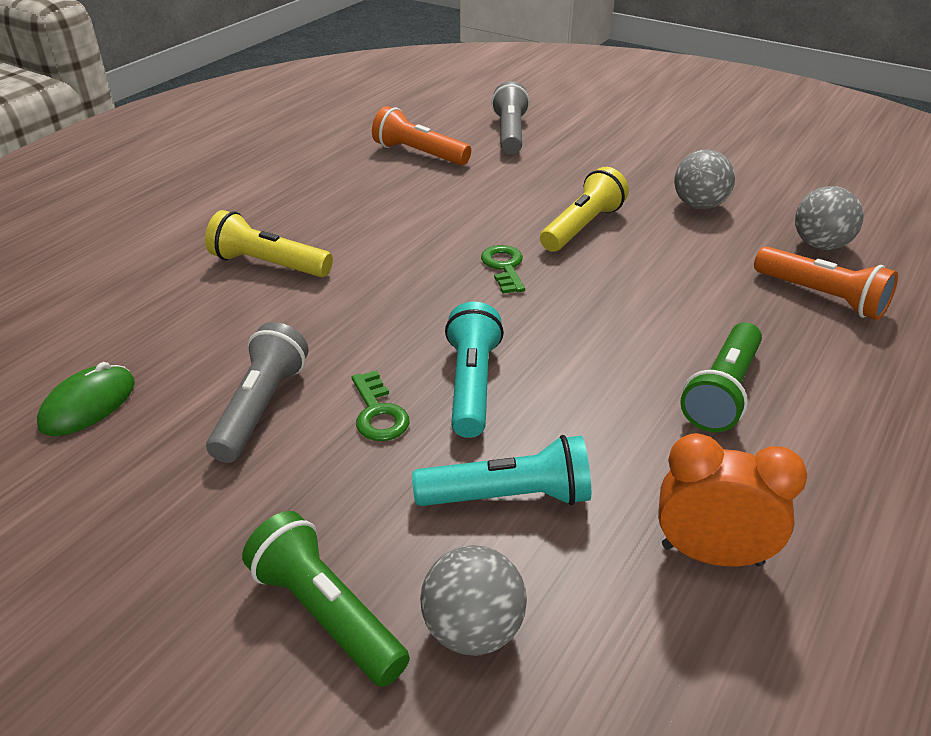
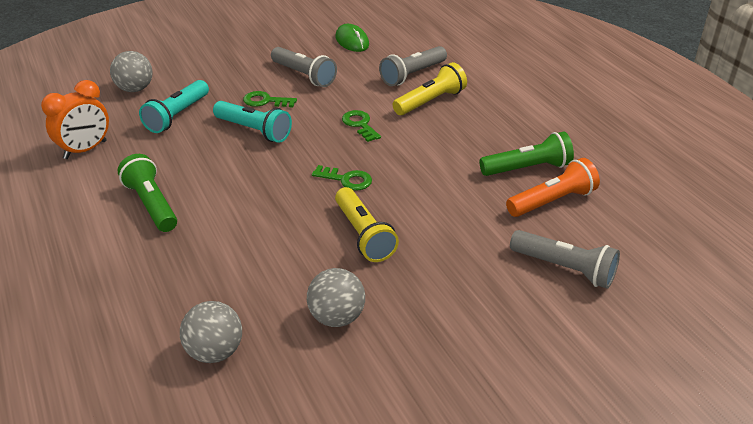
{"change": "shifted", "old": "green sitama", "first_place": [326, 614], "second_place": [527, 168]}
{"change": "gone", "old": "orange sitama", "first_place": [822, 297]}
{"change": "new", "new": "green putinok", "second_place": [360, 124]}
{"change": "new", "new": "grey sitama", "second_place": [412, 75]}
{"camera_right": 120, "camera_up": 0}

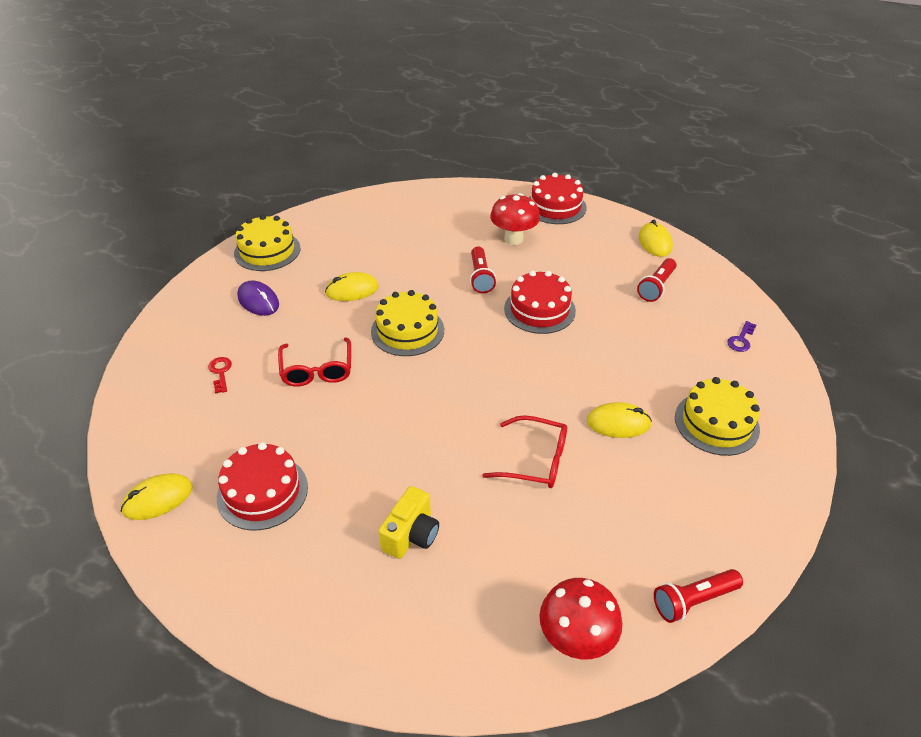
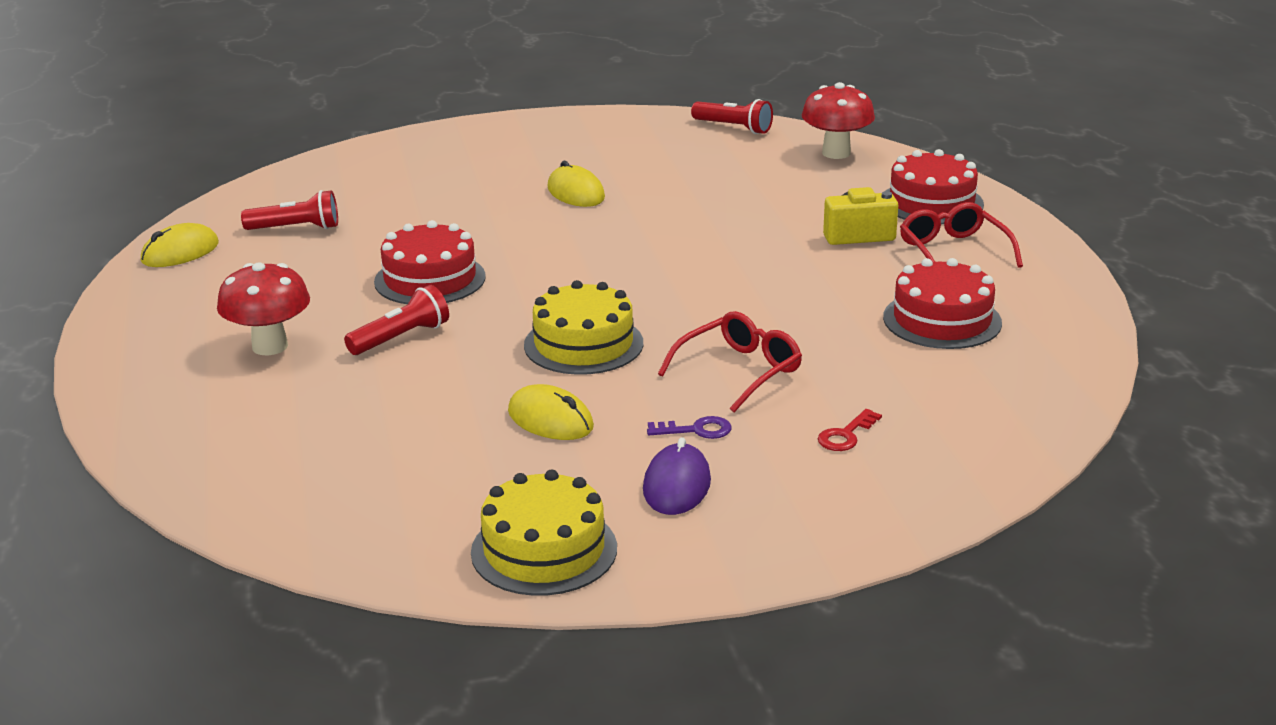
{"change": "gone", "old": "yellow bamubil", "first_place": [158, 499]}
{"change": "shifted", "old": "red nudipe", "first_place": [535, 460], "second_place": [953, 252]}
{"change": "shifted", "old": "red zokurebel", "first_place": [555, 206], "second_place": [932, 202]}
{"change": "gone", "old": "yellow zokurebel", "first_place": [716, 423]}
{"change": "shifted", "old": "purple putinok", "first_place": [741, 339], "second_place": [696, 430]}
{"camera_right": -125, "camera_up": -15}

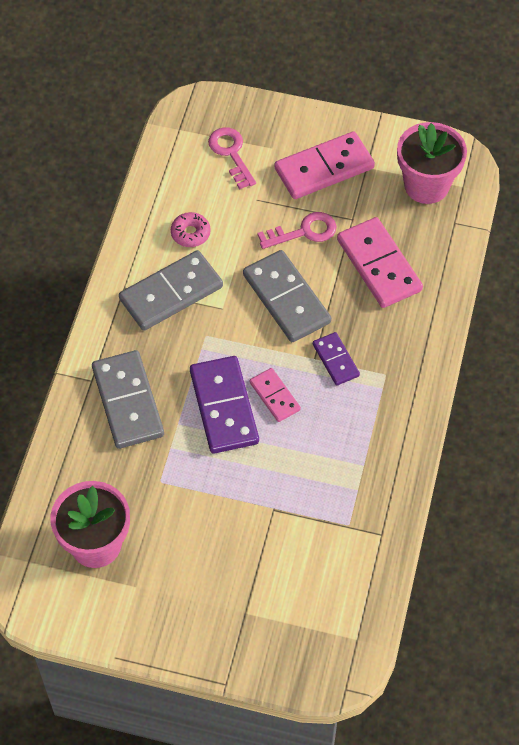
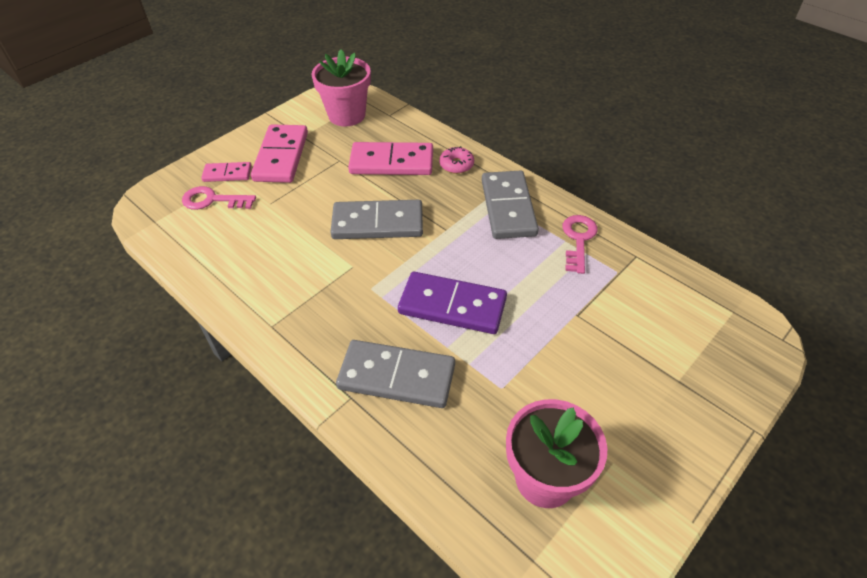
{"change": "shifted", "old": "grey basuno", "first_place": [171, 293], "second_place": [508, 207]}
{"change": "shifted", "old": "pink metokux", "first_place": [190, 233], "second_place": [456, 165]}
{"change": "shifted", "old": "pink basuno", "first_place": [274, 396], "second_place": [227, 174]}
{"change": "shifted", "old": "pink putinok", "first_place": [303, 232], "second_place": [578, 240]}
{"change": "gone", "old": "purple basuno", "first_place": [336, 360]}
{"camera_right": -60, "camera_up": -10}

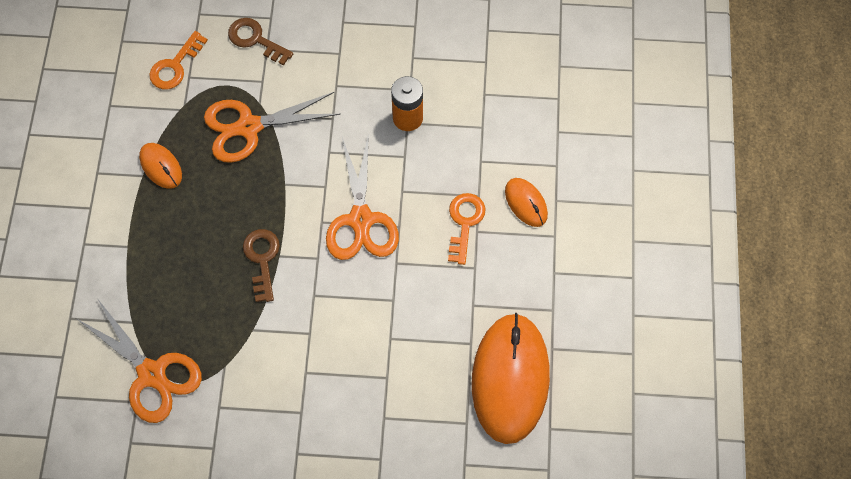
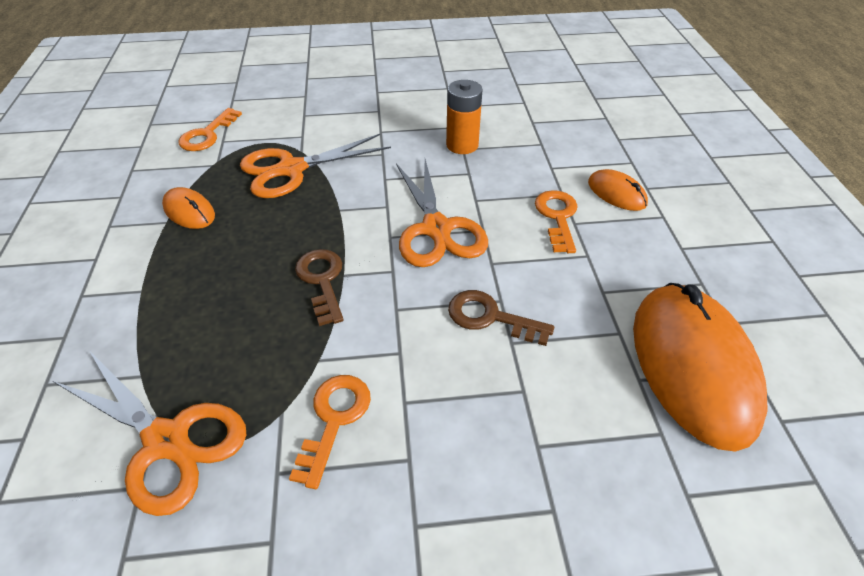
{"change": "shifted", "old": "brown putinok", "first_place": [255, 40], "second_place": [490, 317]}
{"change": "new", "new": "orange putinok", "second_place": [334, 420]}
{"camera_right": -10, "camera_up": -20}

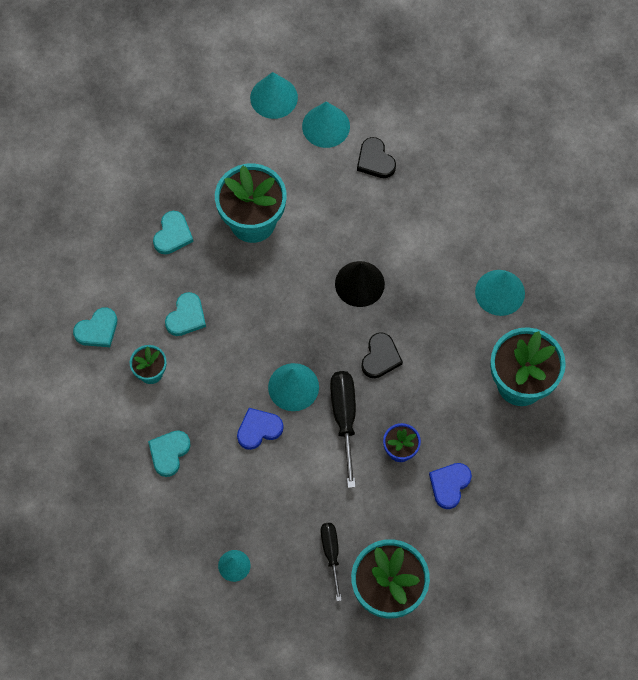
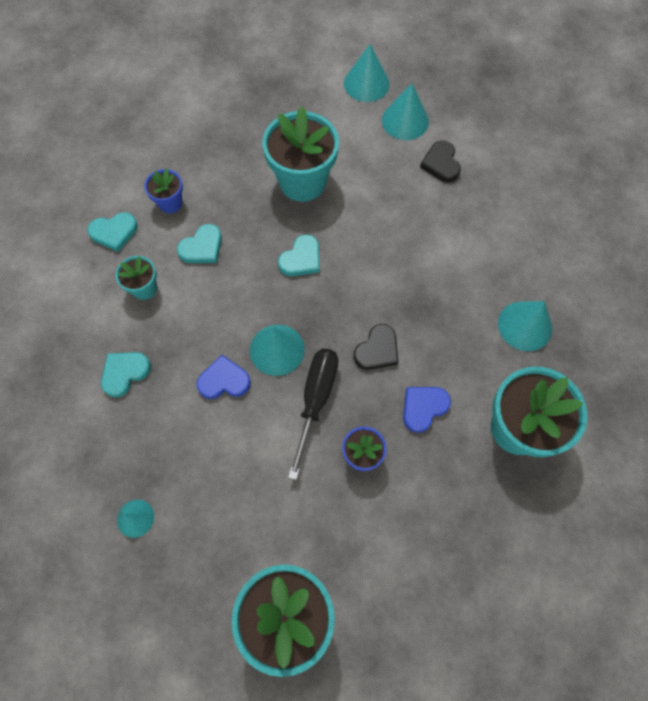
{"change": "shifted", "old": "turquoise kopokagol", "first_place": [172, 235], "second_place": [301, 259]}
{"change": "gone", "old": "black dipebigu", "first_place": [331, 554]}
{"change": "gone", "old": "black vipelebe", "first_place": [359, 284]}
{"change": "shifted", "old": "blue kopokagol", "first_place": [449, 485], "second_place": [423, 407]}
{"change": "new", "new": "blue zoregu", "second_place": [170, 203]}
{"camera_right": 20, "camera_up": 0}

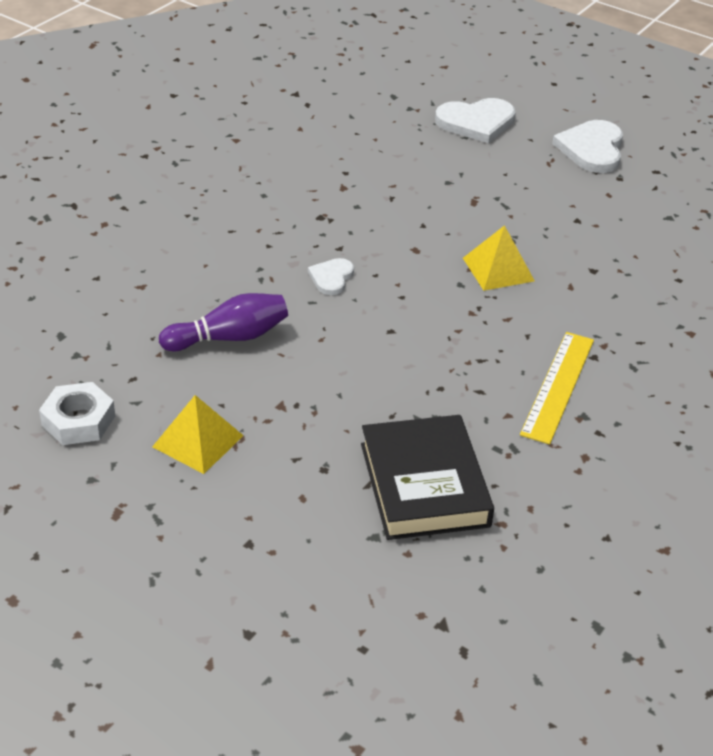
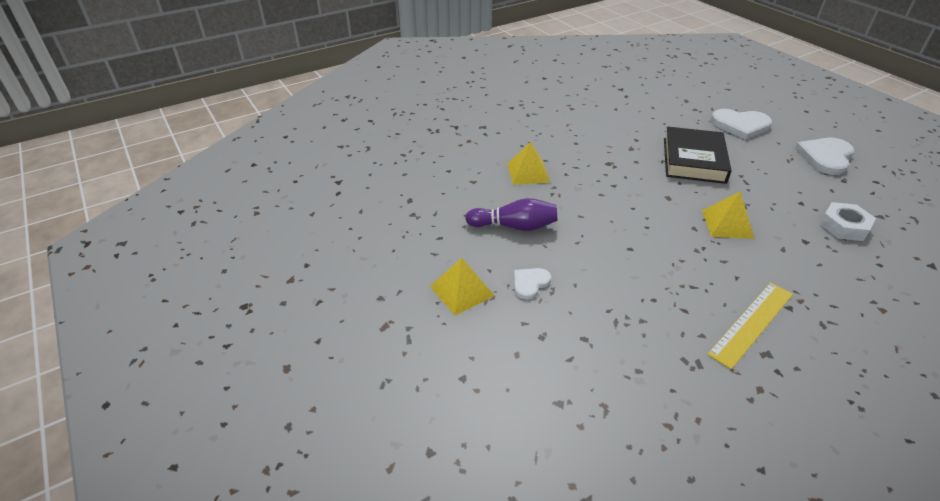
{"change": "shifted", "old": "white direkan", "first_place": [78, 420], "second_place": [844, 226]}
{"change": "shifted", "old": "white kopokagol", "first_place": [331, 278], "second_place": [530, 283]}
{"change": "shifted", "old": "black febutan", "first_place": [424, 484], "second_place": [693, 160]}
{"change": "new", "new": "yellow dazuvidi", "second_place": [528, 172]}
{"camera_right": 25, "camera_up": 0}

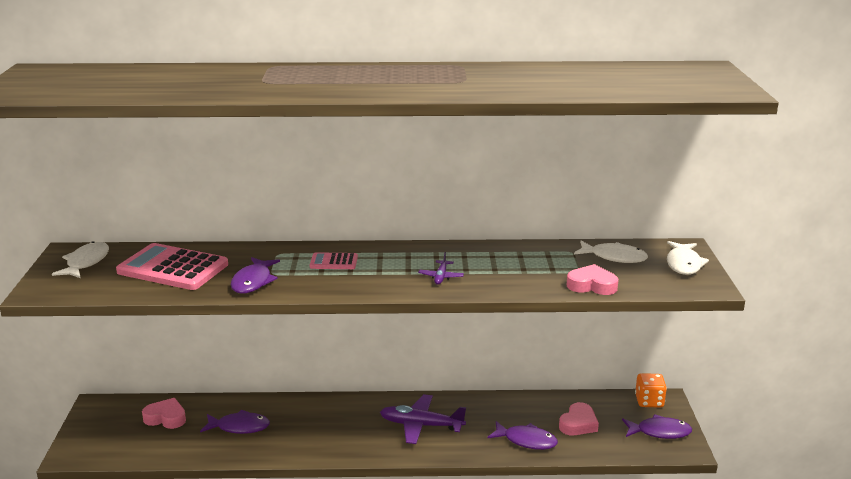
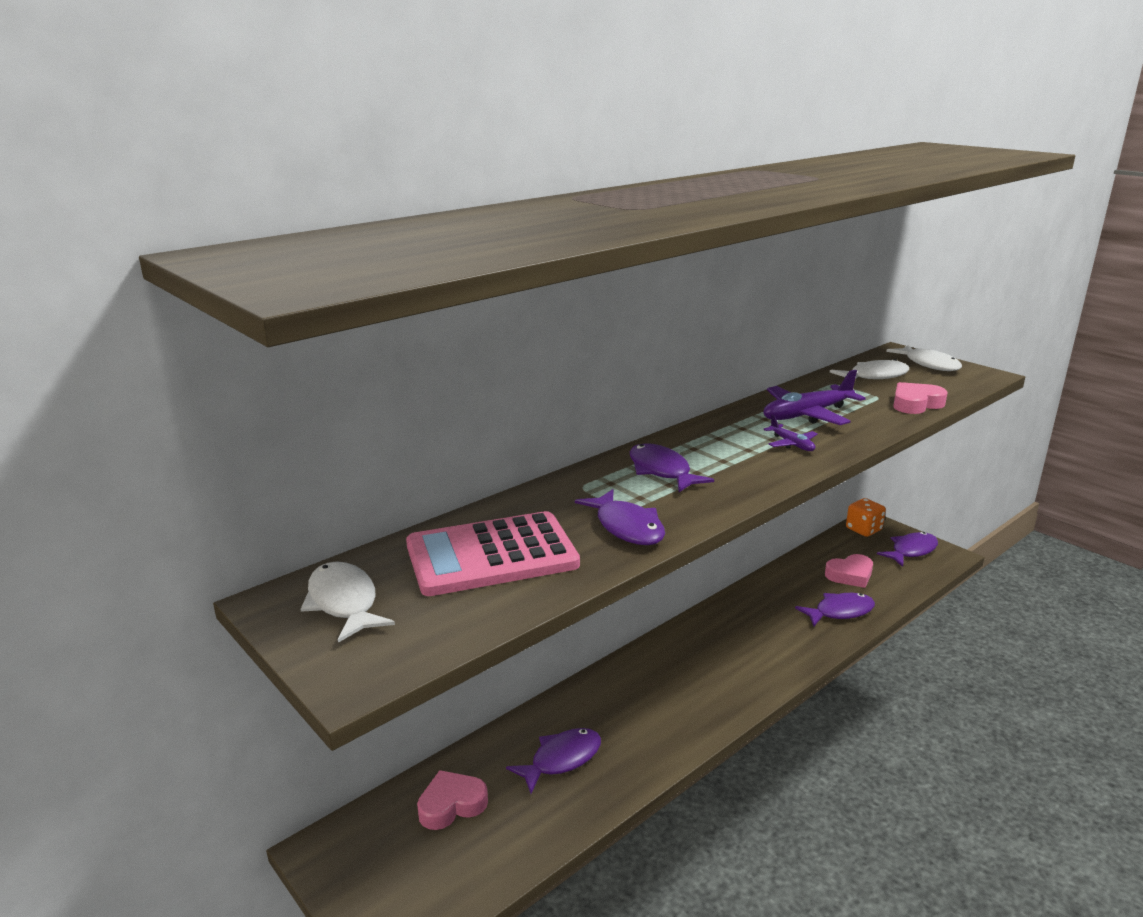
{"change": "swapped", "old": "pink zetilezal", "new": "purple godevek", "first_place": [333, 262], "second_place": [661, 471]}
{"change": "shifted", "old": "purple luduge", "first_place": [421, 425], "second_place": [807, 415]}
{"change": "rotated", "old": "pink kopokagol", "first_place": [578, 424], "second_place": [850, 575], "degrees": 75}
{"camera_right": -40, "camera_up": 0}

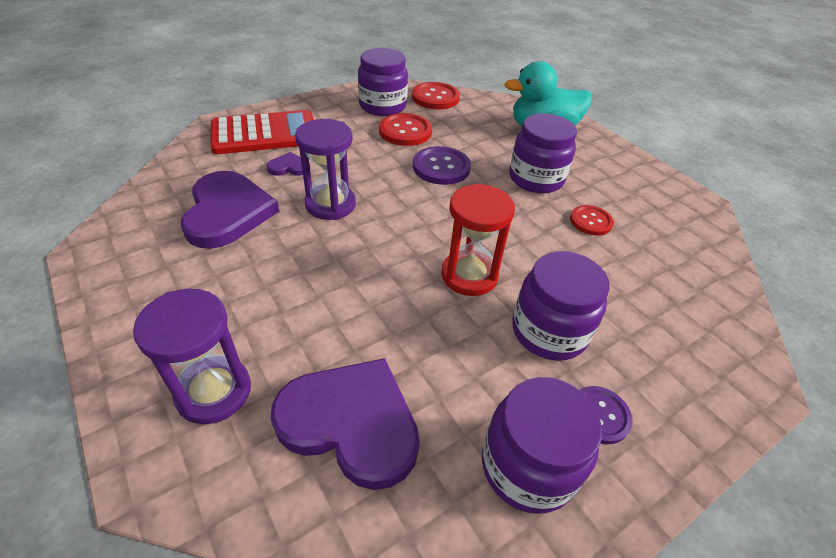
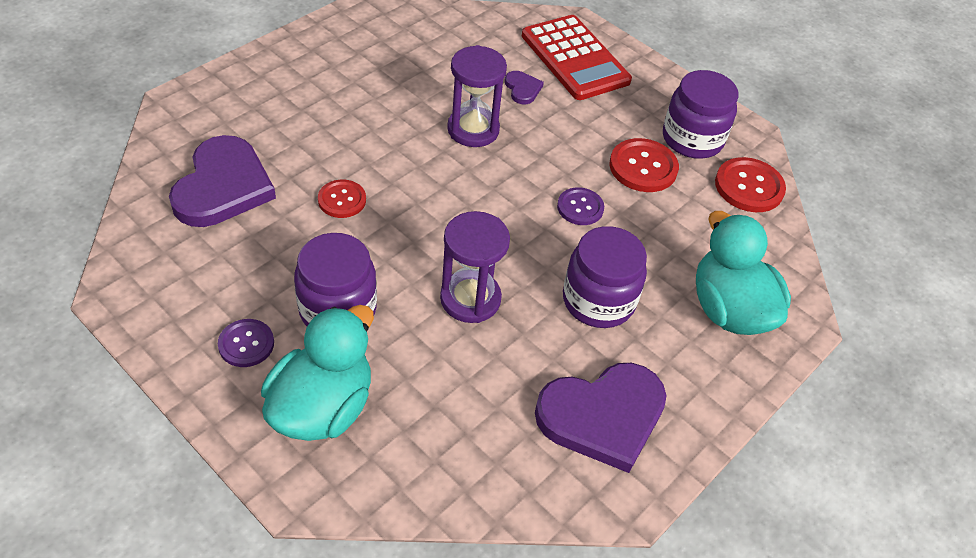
{"change": "shifted", "old": "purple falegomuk", "first_place": [214, 392], "second_place": [470, 299]}
{"change": "shifted", "old": "purple kopokagol", "first_place": [227, 212], "second_place": [603, 416]}
{"change": "scaled", "old": "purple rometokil", "first_place": [441, 167], "second_place": [580, 207], "factor": 0.65}
{"change": "gone", "old": "red falegomuk", "first_place": [469, 275]}
{"change": "gone", "old": "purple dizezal", "first_place": [528, 466]}
{"change": "shifted", "old": "red rometokil", "first_place": [590, 221], "second_place": [342, 200]}
{"change": "new", "new": "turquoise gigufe", "second_place": [322, 407]}
{"camera_right": 75, "camera_up": 5}

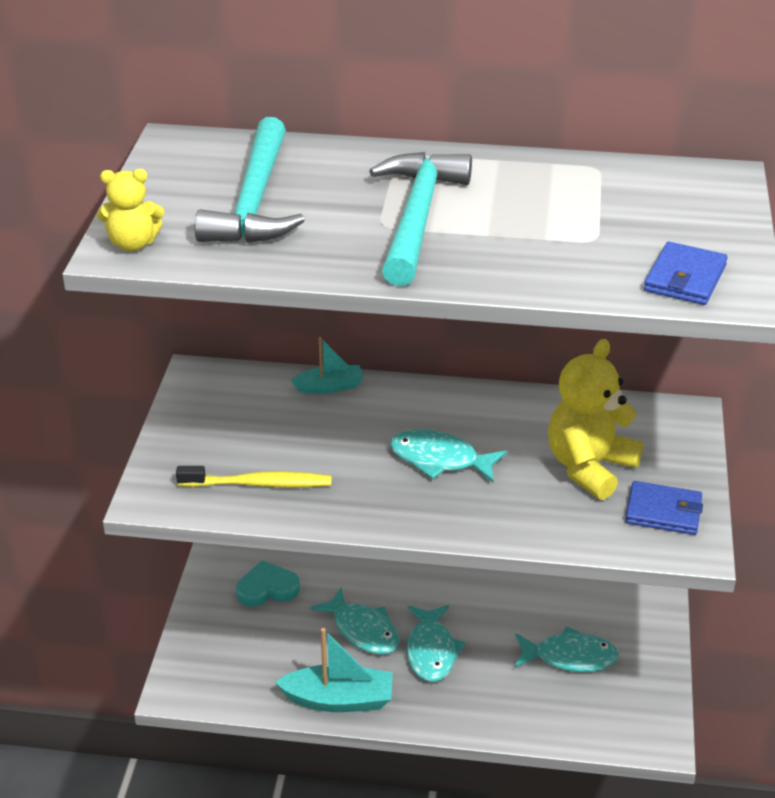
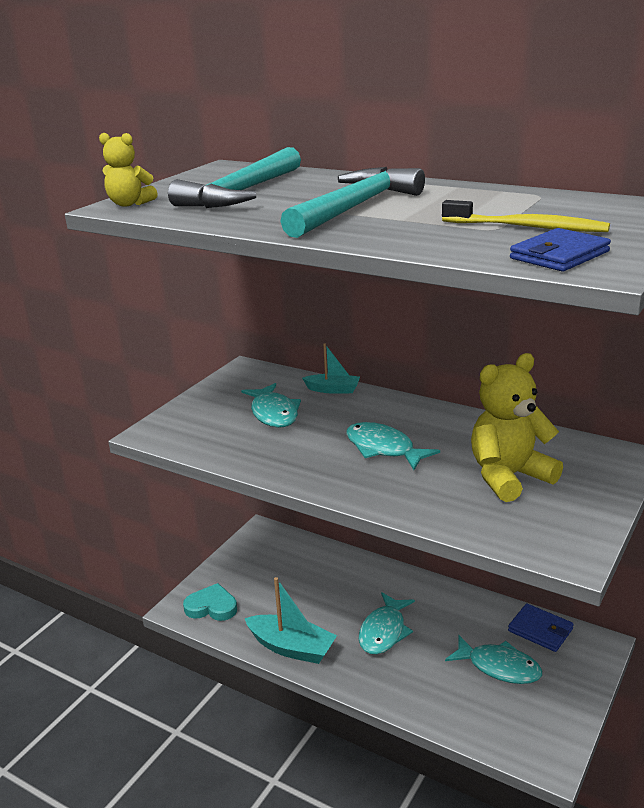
{"change": "shifted", "old": "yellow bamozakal", "first_place": [259, 484], "second_place": [527, 227]}
{"change": "shifted", "old": "turquoise kopokagol", "first_place": [267, 588], "second_place": [211, 607]}
{"change": "shifted", "old": "turquoise godevek", "first_place": [363, 630], "second_place": [274, 413]}
{"change": "shifted", "old": "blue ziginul", "first_place": [663, 512], "second_place": [540, 630]}
{"camera_right": 25, "camera_up": -10}

